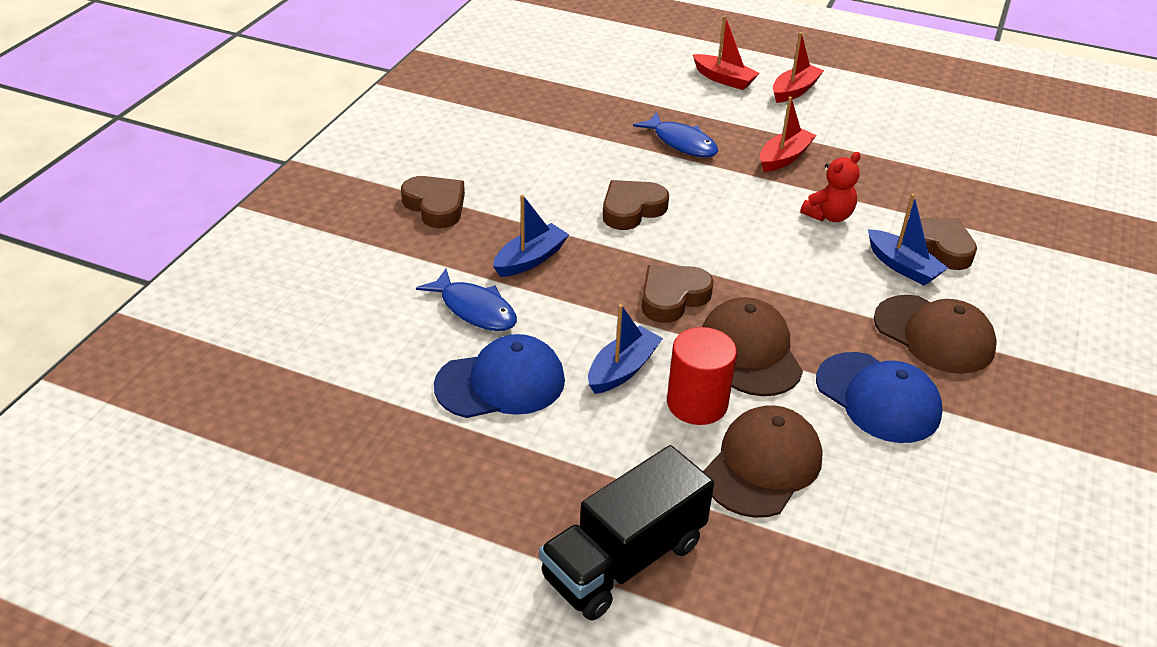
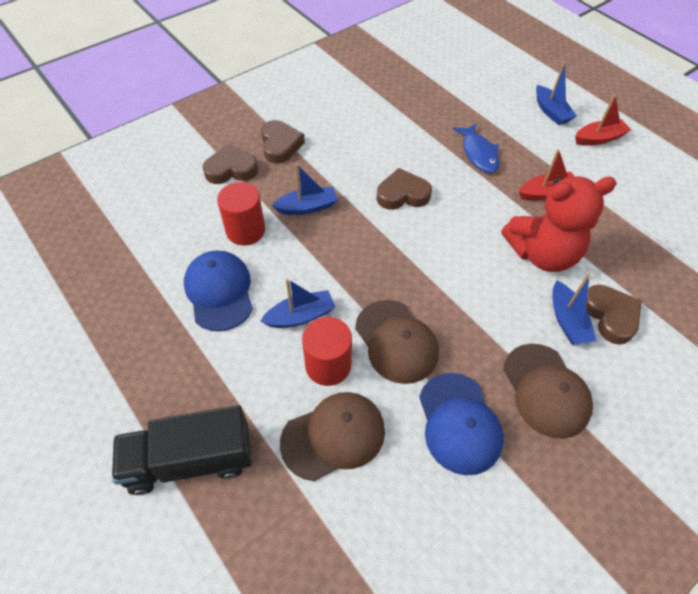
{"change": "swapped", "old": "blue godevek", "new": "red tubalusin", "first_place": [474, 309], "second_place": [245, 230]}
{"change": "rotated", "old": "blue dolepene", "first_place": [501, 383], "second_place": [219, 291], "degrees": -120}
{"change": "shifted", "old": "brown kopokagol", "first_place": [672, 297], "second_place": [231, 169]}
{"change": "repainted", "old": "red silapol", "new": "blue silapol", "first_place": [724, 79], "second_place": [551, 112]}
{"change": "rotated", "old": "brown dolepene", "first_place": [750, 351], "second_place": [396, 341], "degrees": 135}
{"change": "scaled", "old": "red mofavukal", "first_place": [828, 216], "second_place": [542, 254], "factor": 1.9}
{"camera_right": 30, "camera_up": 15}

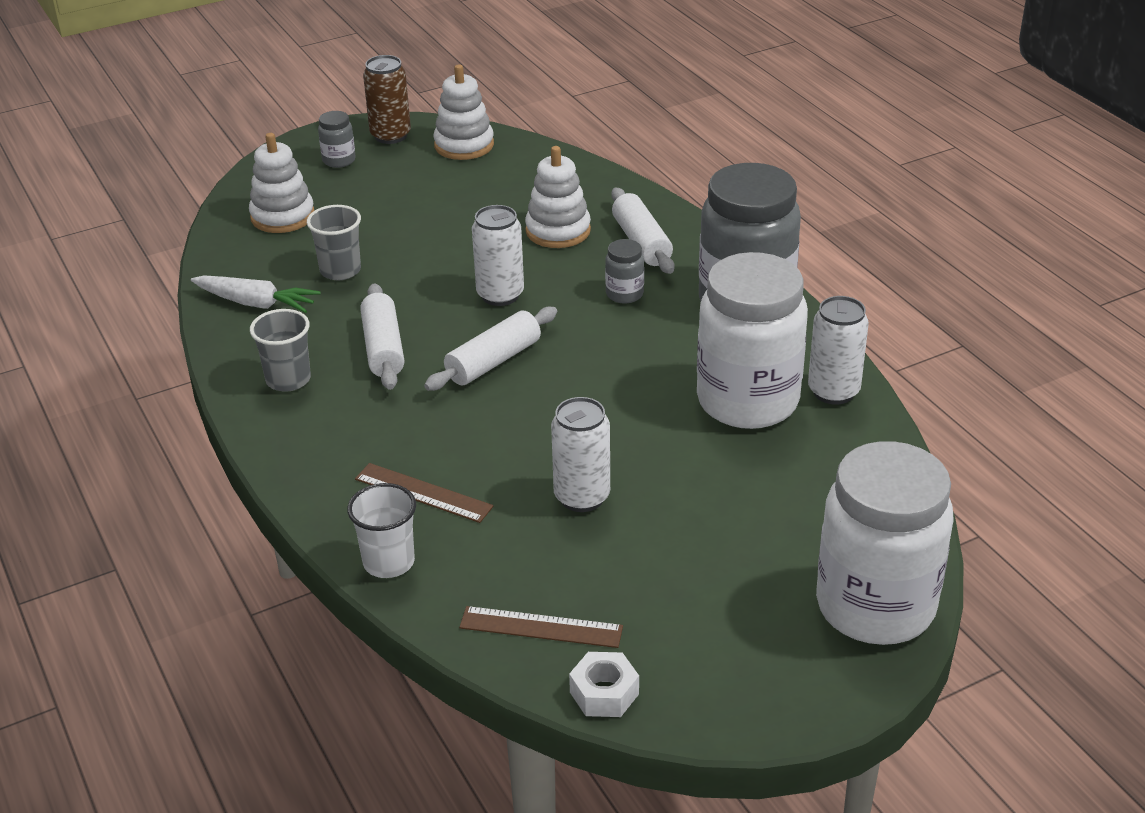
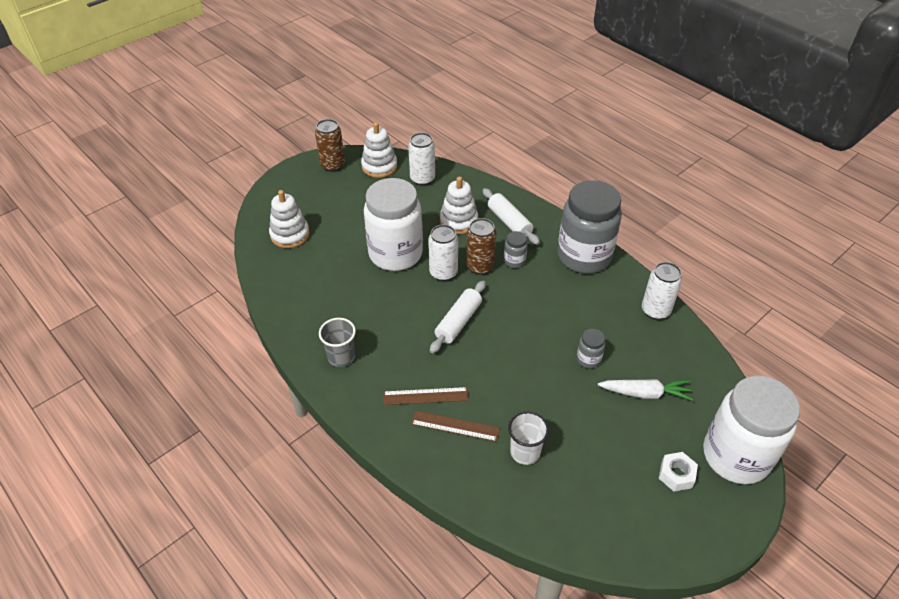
{"change": "shifted", "old": "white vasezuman", "first_place": [256, 303], "second_place": [645, 393]}
{"change": "gone", "old": "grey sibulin", "first_place": [340, 270]}
{"change": "shifted", "old": "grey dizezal", "first_place": [339, 160], "second_place": [588, 359]}
{"change": "shifted", "old": "white sibulin", "first_place": [389, 562], "second_place": [525, 452]}
{"change": "gone", "old": "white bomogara", "first_place": [383, 348]}
{"change": "shifted", "old": "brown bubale", "first_place": [541, 627], "second_place": [425, 396]}
{"change": "shifted", "old": "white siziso", "first_place": [582, 497], "second_place": [422, 179]}
{"change": "shifted", "old": "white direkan", "first_place": [604, 693], "second_place": [676, 475]}
{"change": "shifted", "old": "white dizezal", "first_place": [747, 401], "second_place": [395, 254]}
{"change": "new", "new": "brown siziso", "second_place": [480, 266]}
{"camera_right": -15, "camera_up": 10}

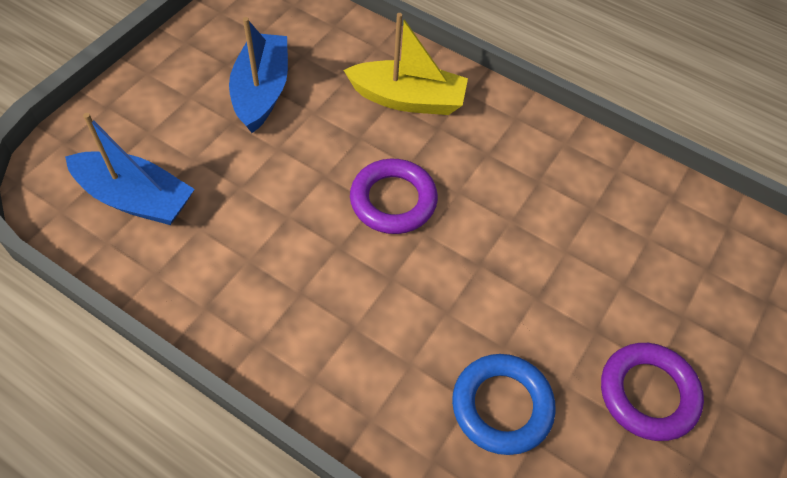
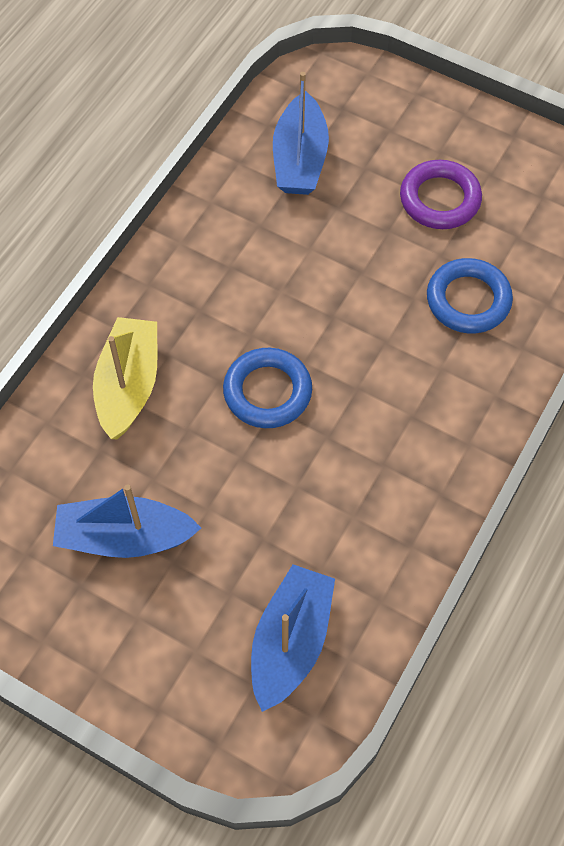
{"change": "repainted", "old": "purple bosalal", "new": "blue bosalal", "first_place": [393, 200], "second_place": [267, 392]}
{"change": "new", "new": "blue silapol", "second_place": [300, 159]}
{"camera_right": -90, "camera_up": 5}

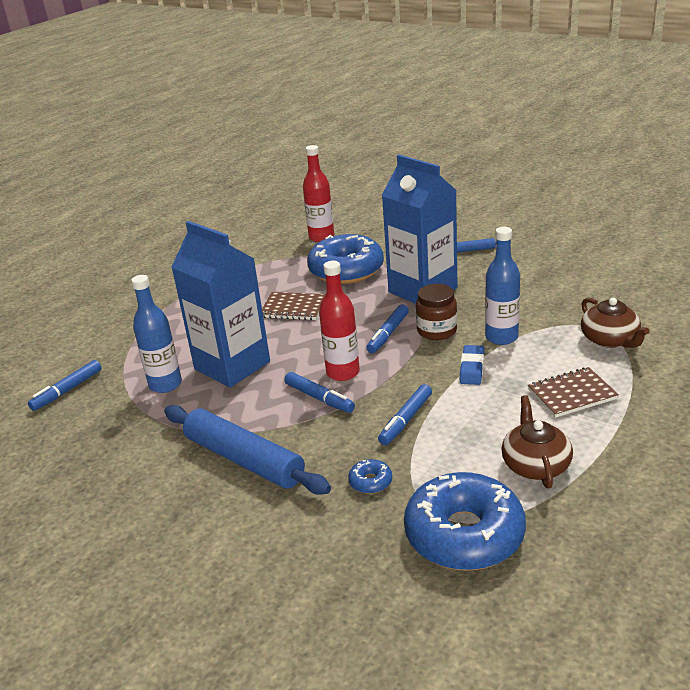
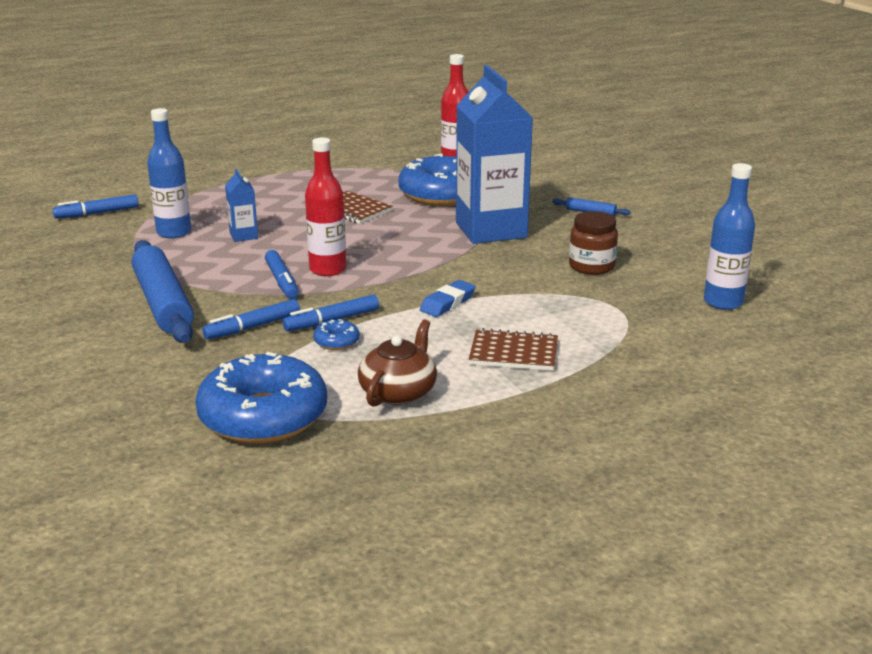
{"change": "scaled", "old": "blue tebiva", "first_place": [232, 365], "second_place": [243, 236], "factor": 0.42}
{"change": "shifted", "old": "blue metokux", "first_place": [370, 482], "second_place": [336, 341]}
{"change": "shifted", "old": "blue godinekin", "first_place": [388, 334], "second_place": [252, 327]}
{"change": "shifted", "old": "brown dizezal", "first_place": [437, 331], "second_place": [591, 266]}
{"change": "shifted", "old": "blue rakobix", "first_place": [501, 337], "second_place": [723, 302]}
{"change": "gone", "old": "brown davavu", "first_place": [610, 339]}
{"camera_right": 25, "camera_up": -5}

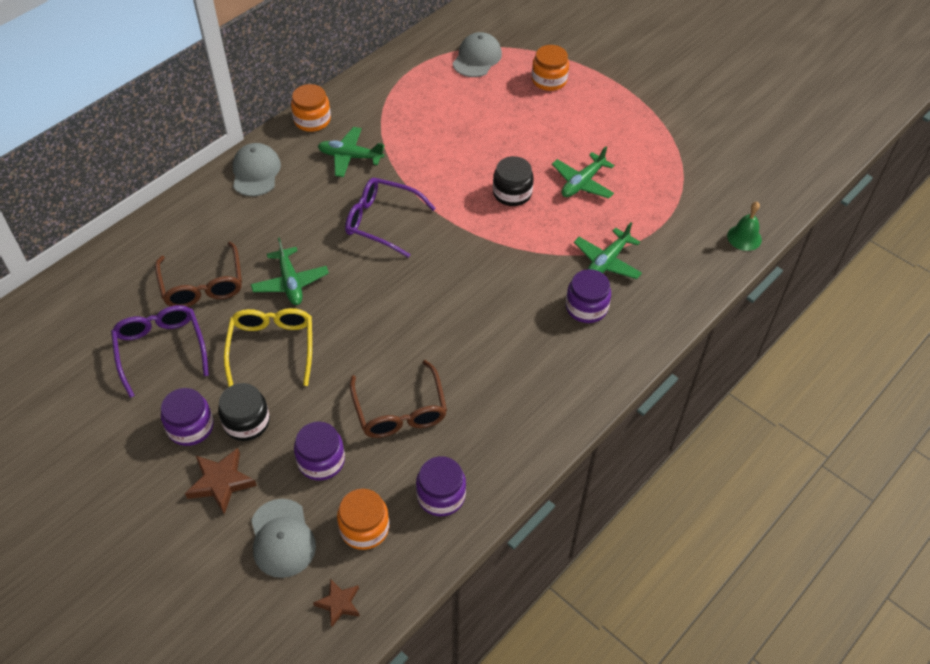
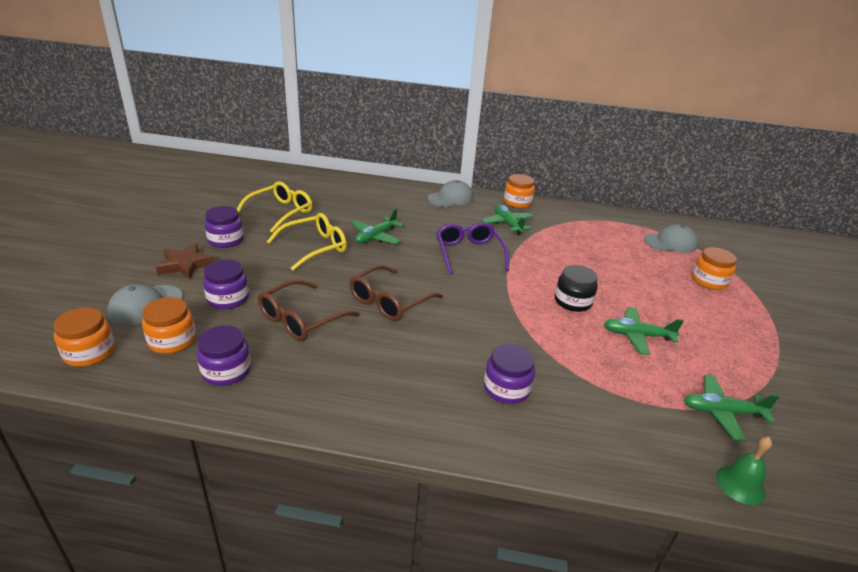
{"change": "repainted", "old": "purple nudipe", "new": "yellow nudipe", "first_place": [161, 349], "second_place": [280, 212]}
{"change": "shifted", "old": "brown nudipe", "first_place": [202, 285], "second_place": [389, 302]}
{"change": "gone", "old": "black dizezal", "first_place": [246, 422]}
{"change": "swapped", "old": "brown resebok", "new": "orange dizezal", "first_place": [339, 603], "second_place": [89, 352]}
{"change": "shifted", "old": "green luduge", "first_place": [607, 261], "second_place": [722, 412]}
{"camera_right": 55, "camera_up": -20}

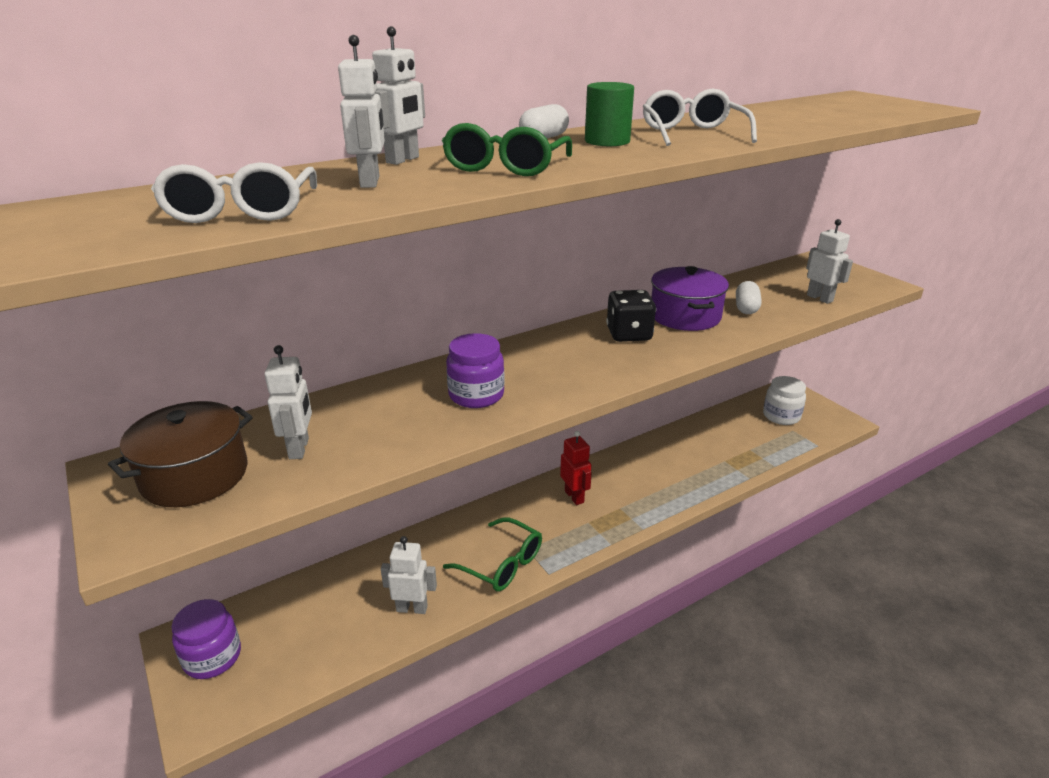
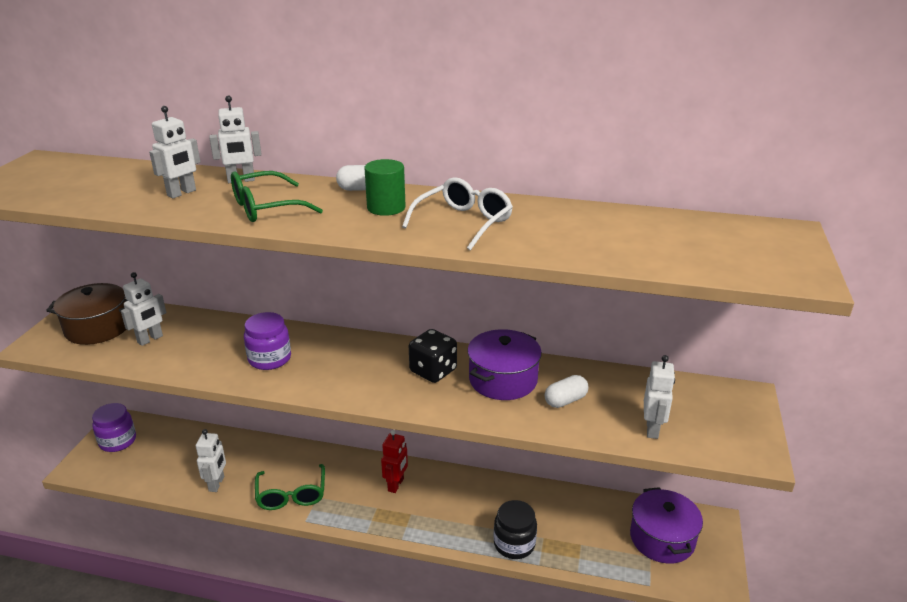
{"change": "gone", "old": "white nudipe", "first_place": [241, 211]}
{"change": "rotated", "old": "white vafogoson", "first_place": [412, 608], "second_place": [217, 484], "degrees": 45}
{"change": "swapped", "old": "white dizezal", "new": "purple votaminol", "first_place": [781, 416], "second_place": [662, 538]}
{"change": "new", "new": "black dizezal", "second_place": [514, 544]}
{"camera_right": 45, "camera_up": 0}

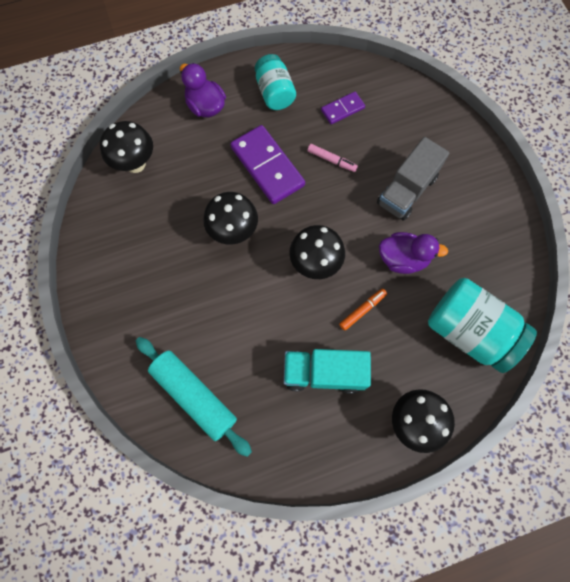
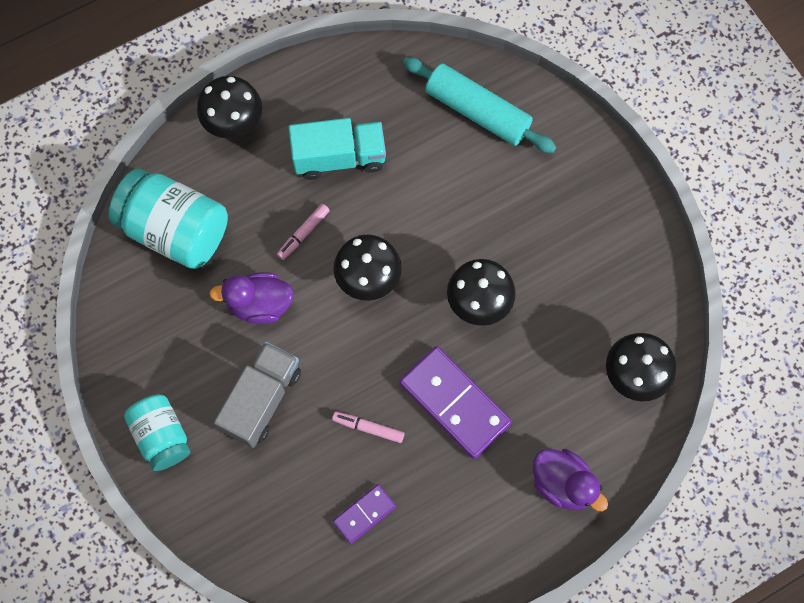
{"change": "shifted", "old": "turquoise dizezal", "first_place": [275, 93], "second_place": [162, 436]}
{"change": "repainted", "old": "orange godinekin", "new": "pink godinekin", "first_place": [362, 310], "second_place": [303, 233]}
{"camera_right": 170, "camera_up": 0}

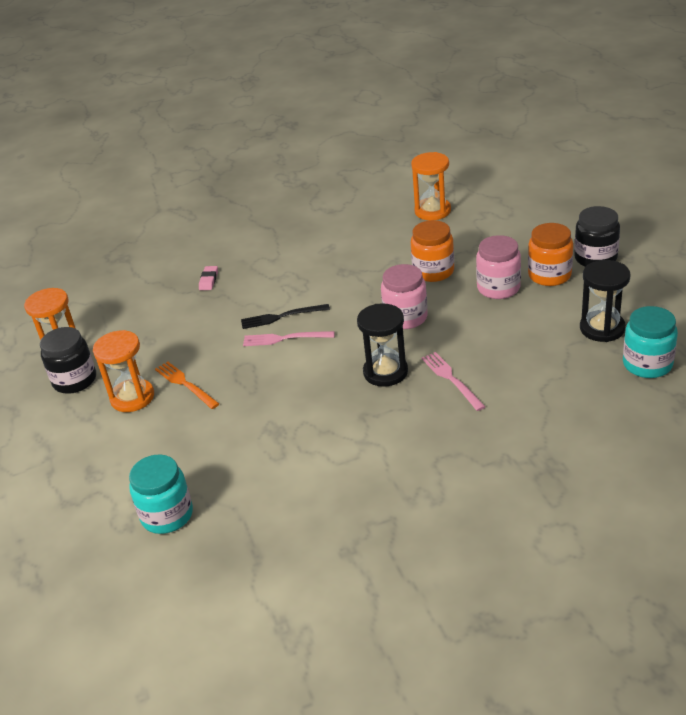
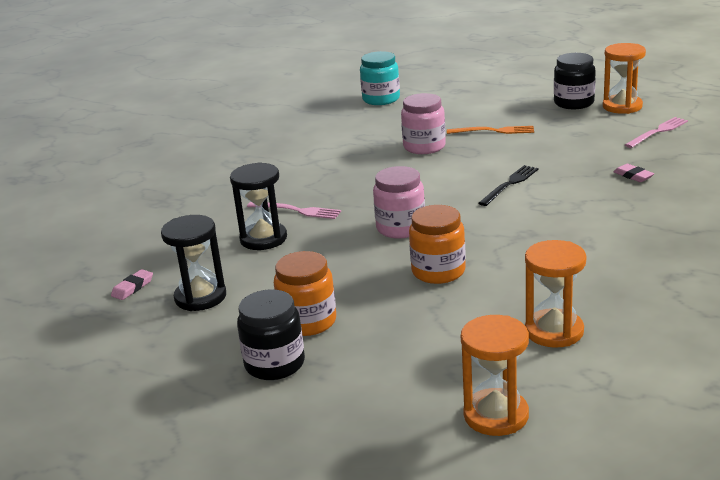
{"change": "shifted", "old": "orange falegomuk", "first_place": [132, 397], "second_place": [496, 415]}
{"change": "shifted", "old": "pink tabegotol", "first_place": [285, 338], "second_place": [657, 132]}
{"change": "shifted", "old": "black falegomuk", "first_place": [385, 372], "second_place": [263, 239]}
{"change": "shifted", "old": "pink dizezal", "first_place": [498, 288], "second_place": [424, 147]}
{"change": "swapped", "old": "turquoise dizezal", "new": "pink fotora", "first_place": [647, 364], "second_place": [132, 287]}
{"camera_right": 135, "camera_up": -10}

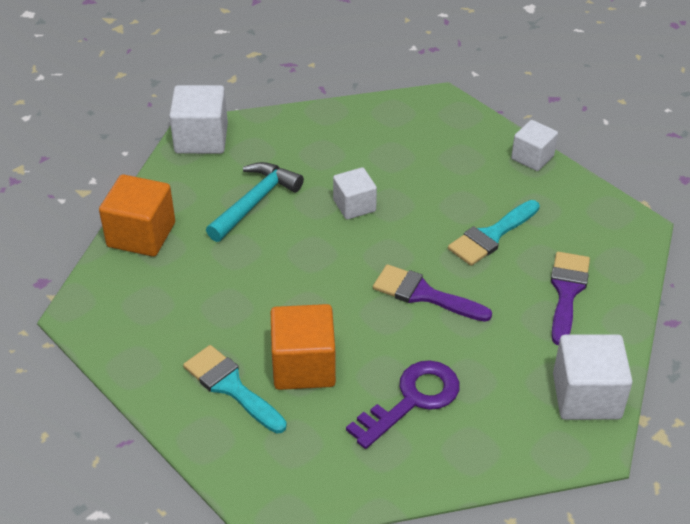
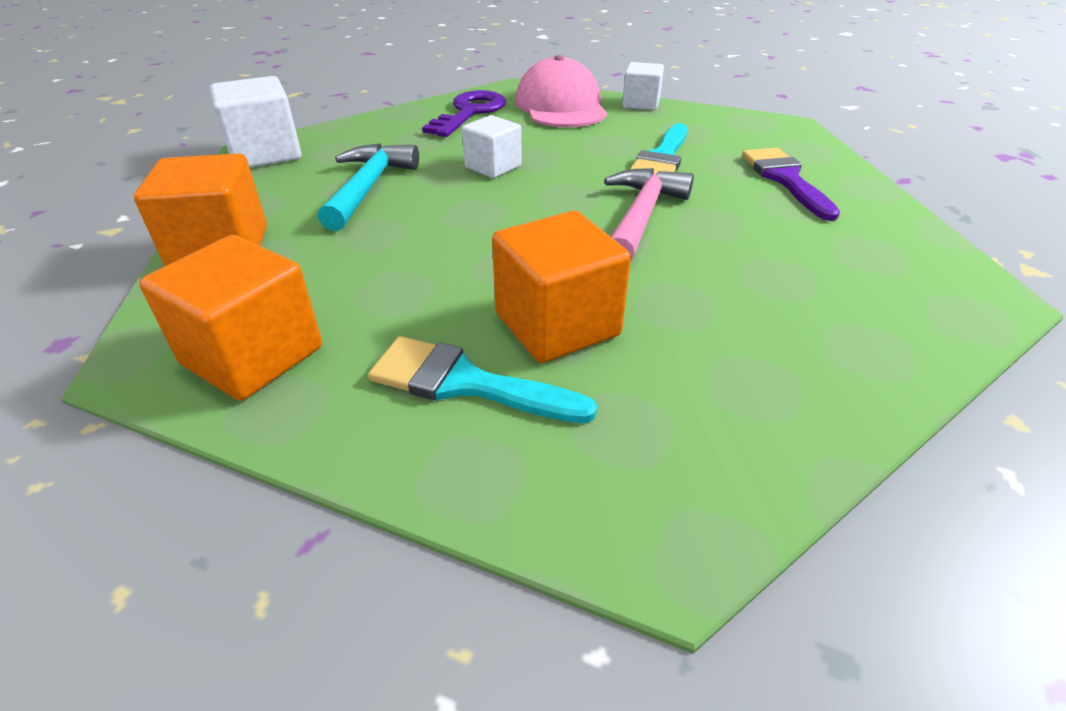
{"change": "shifted", "old": "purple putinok", "first_place": [412, 400], "second_place": [470, 112]}
{"change": "swapped", "old": "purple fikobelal", "new": "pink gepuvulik", "first_place": [423, 294], "second_place": [641, 216]}
{"change": "gone", "old": "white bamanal", "first_place": [586, 396]}
{"change": "new", "new": "orange bamanal", "second_place": [252, 356]}
{"change": "new", "new": "pink dolepene", "second_place": [561, 106]}
{"camera_right": -25, "camera_up": -5}

